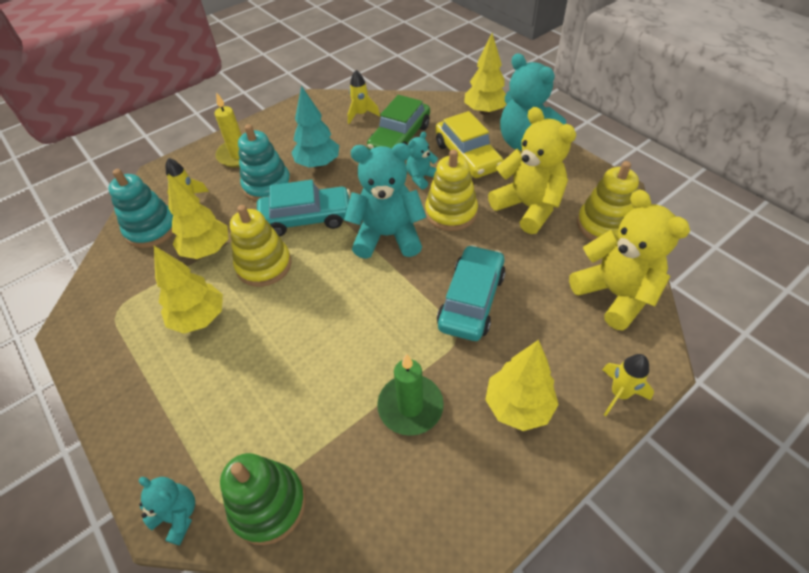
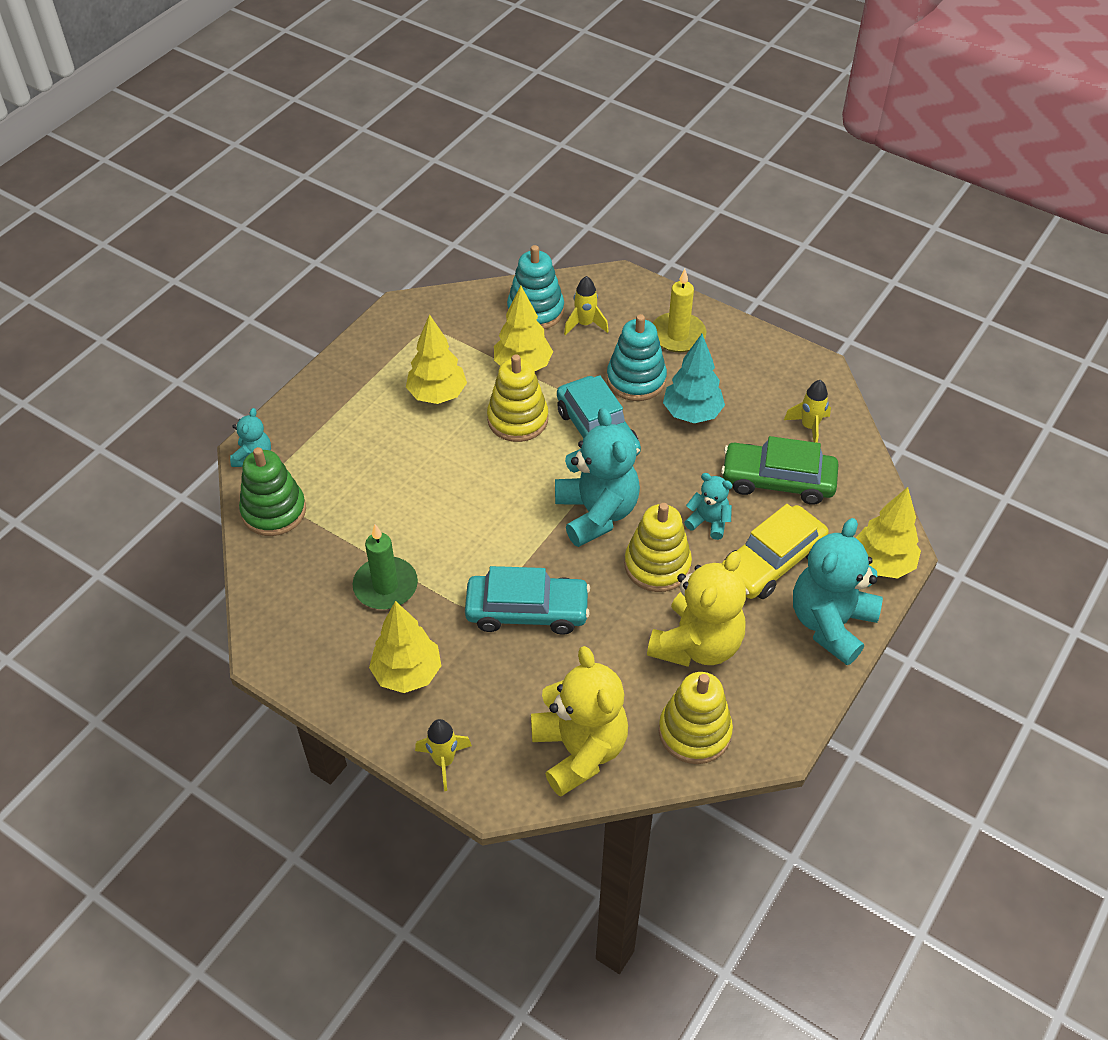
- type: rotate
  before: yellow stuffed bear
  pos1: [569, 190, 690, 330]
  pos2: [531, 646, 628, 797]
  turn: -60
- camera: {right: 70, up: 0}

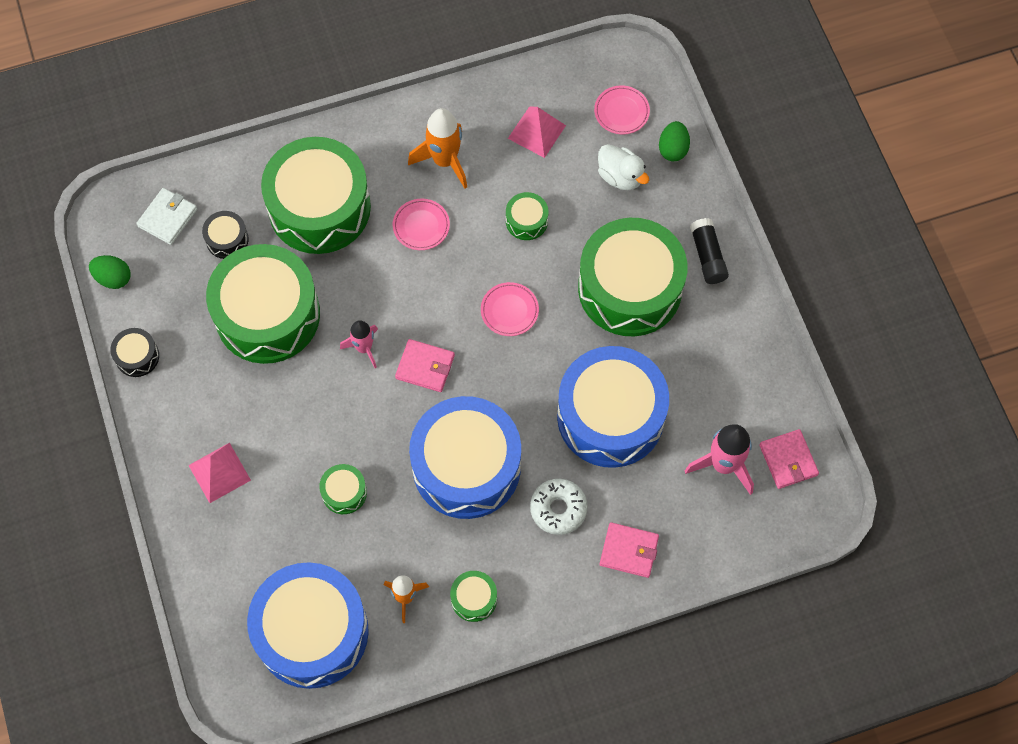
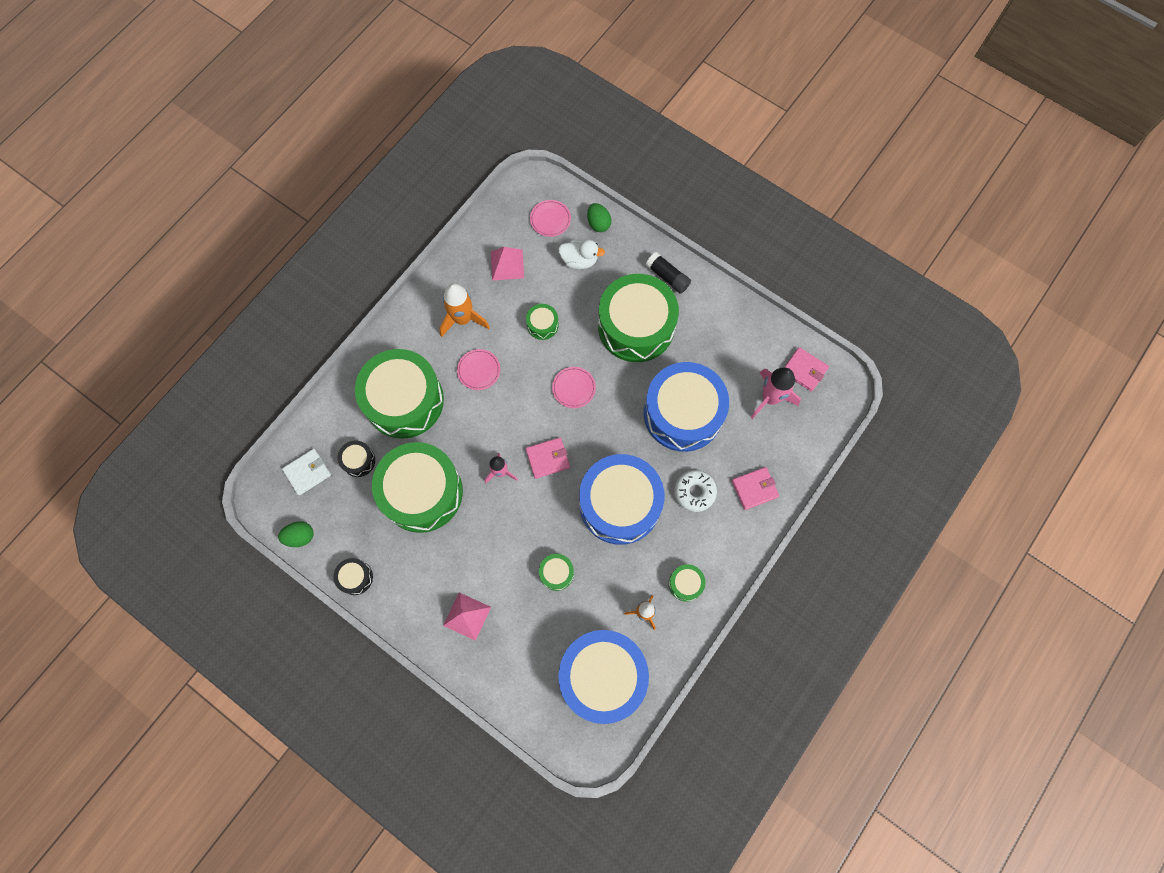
- type: rotate
  before: snow-white wallet
  pos1: [136, 188, 197, 245]
  pos2: [282, 449, 331, 495]
  turn: 60
- camera: {right: -35, up: 5}

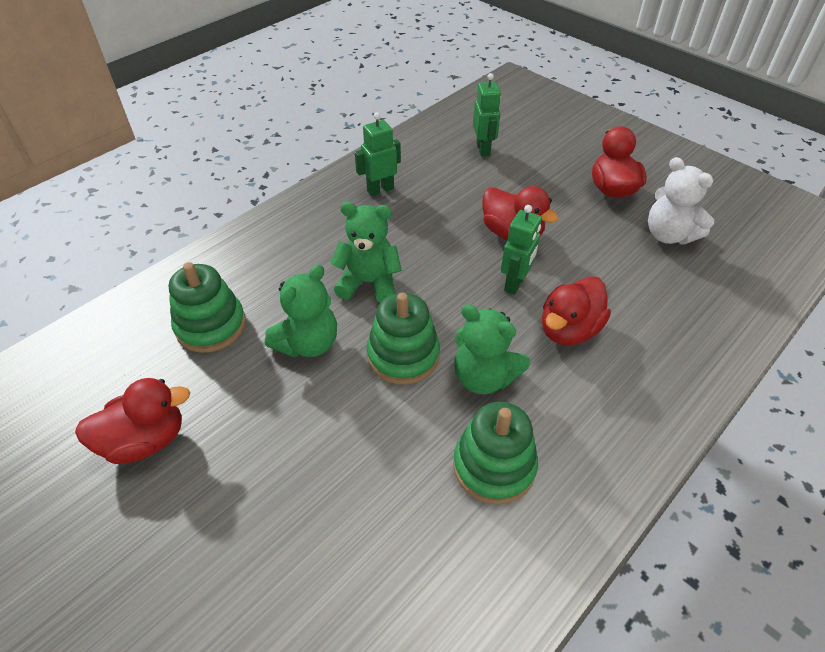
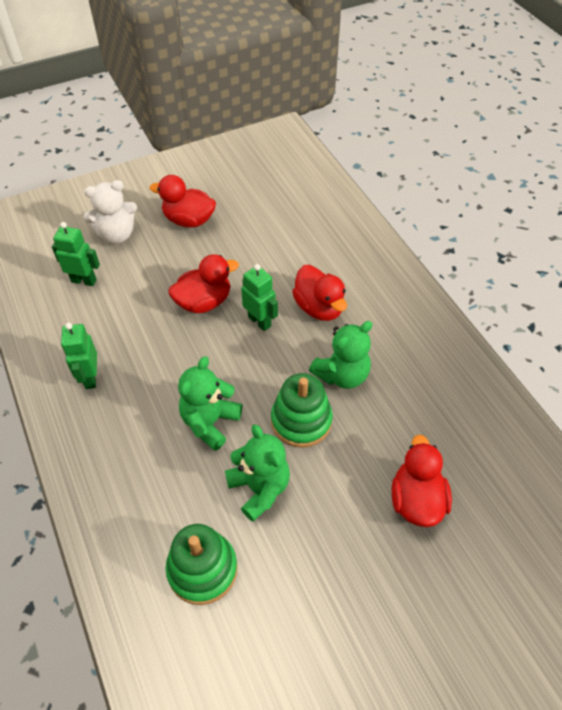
- type: move
  before: snow-white stuffed bear
  pos1: [648, 157, 714, 244]
  pos2: [83, 180, 137, 244]
- type: move
  before: scarlet toy duck
  pos1: [75, 378, 190, 464]
  pos2: [392, 435, 452, 527]
- type: delete
  before: green ring stacker
  pos1: [453, 402, 538, 505]
- camera: {right: -70, up: 5}

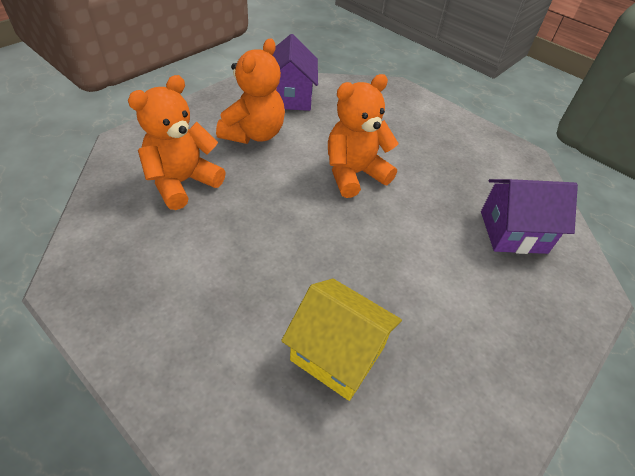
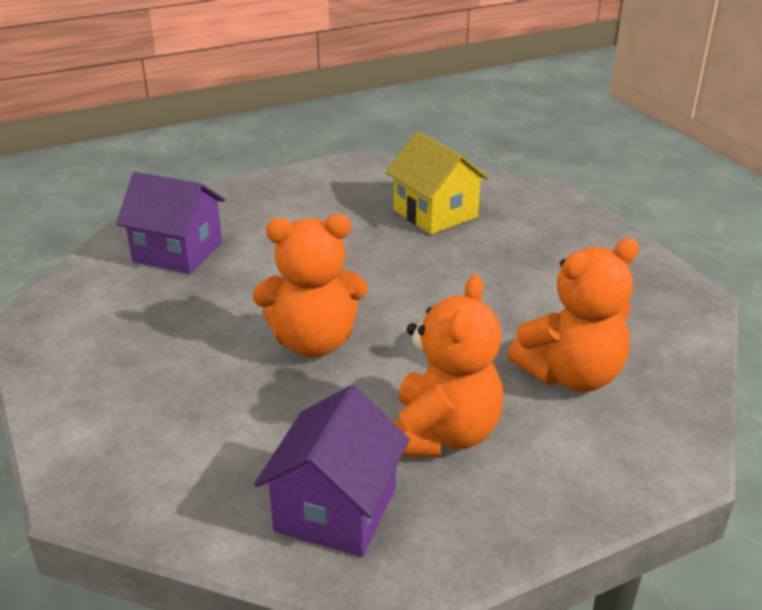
- type: rotate
  before: bright orange stuffed bear
  pos1: [216, 38, 285, 144]
  pos2: [391, 275, 503, 458]
  turn: 150
- camera: {right: -155, up: -15}

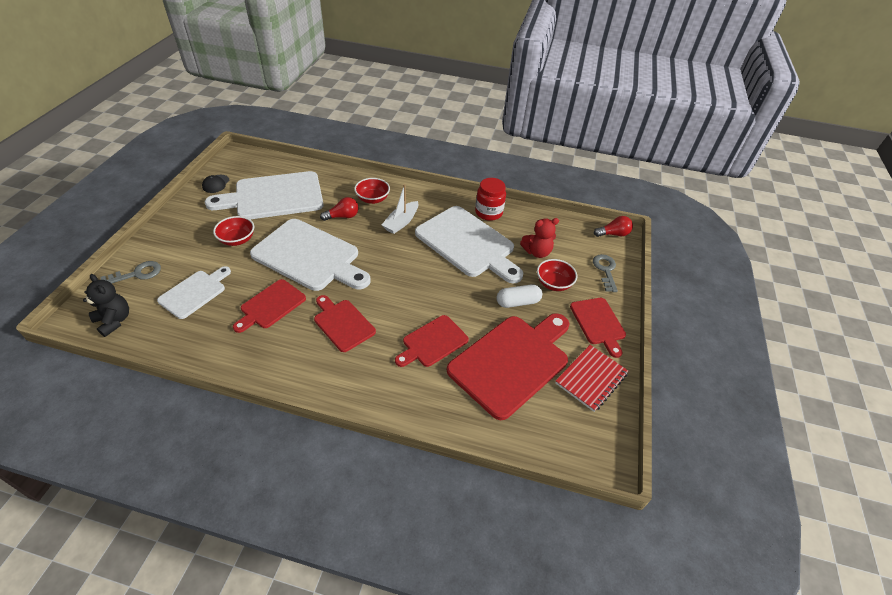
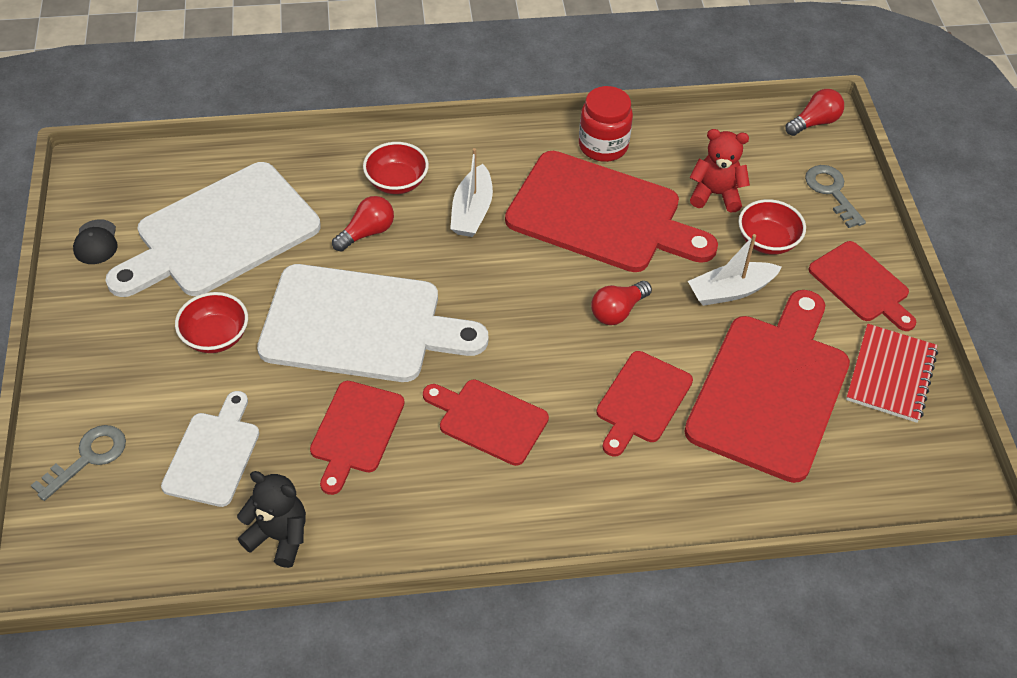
- type: move
  before: ebony stuffed bear
  pos1: [83, 274, 129, 337]
  pos2: [237, 471, 306, 568]
- type: recolor
  before: snow-white chopping board
  after: scarlet chopping board
  pos1: [415, 206, 523, 283]
  pos2: [505, 151, 718, 272]
- type: insert
  after: scarlet lightbulb
  pos2: [591, 281, 652, 325]
- type: replace
  before: snow-white pill shape
  after: snow-white toy boat
  pos1: [496, 285, 542, 308]
  pos2: [688, 234, 782, 306]
- type: rotate
  before: scarlet stuffed bear
  pos1: [520, 218, 559, 258]
  pos2: [690, 129, 750, 212]
  turn: -135
- camera: {right: -20, up: 5}

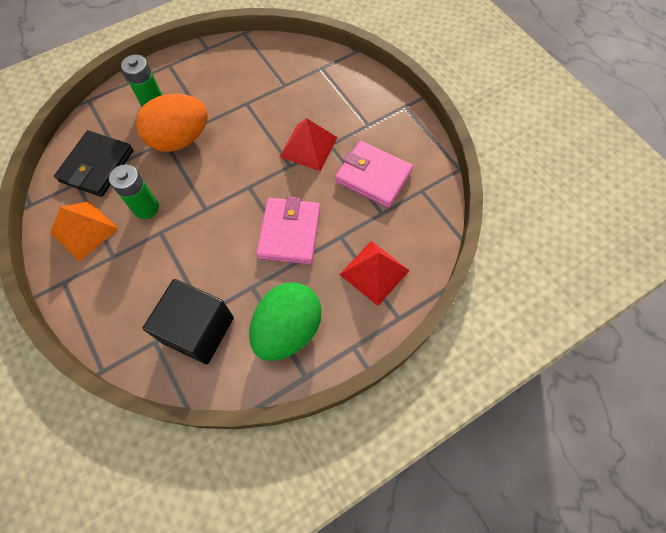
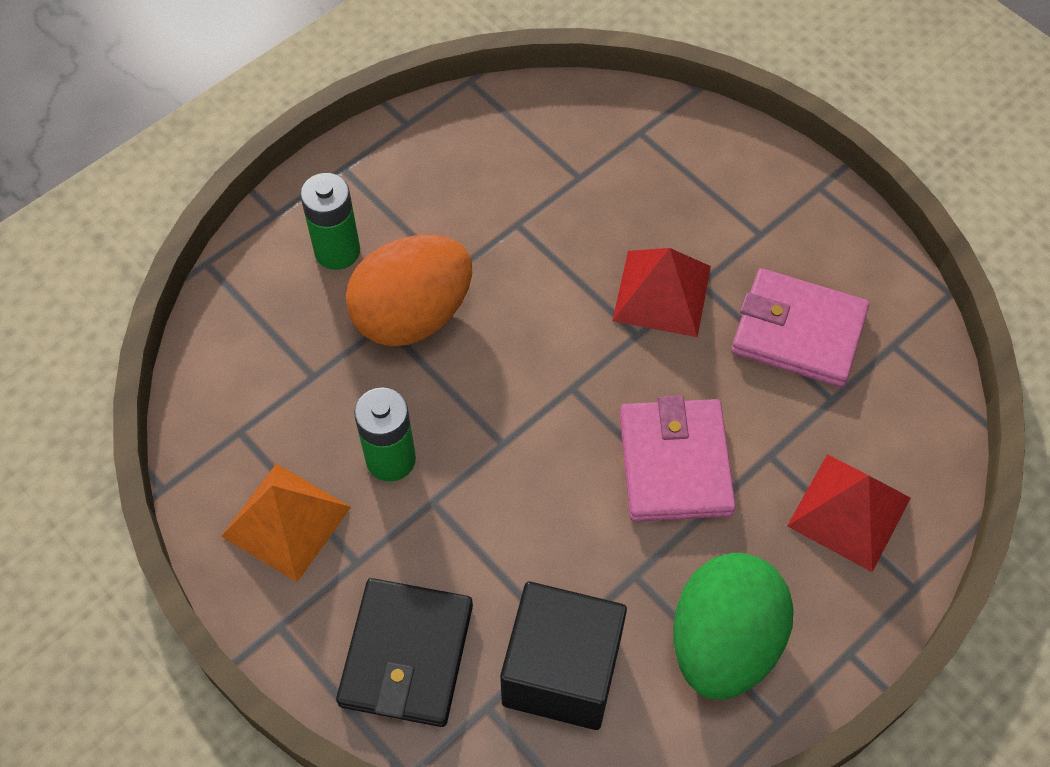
- type: move
  before: ebony wallet
  pos1: [54, 130, 133, 197]
  pos2: [336, 578, 473, 727]
- camera: {right: -10, up: -5}

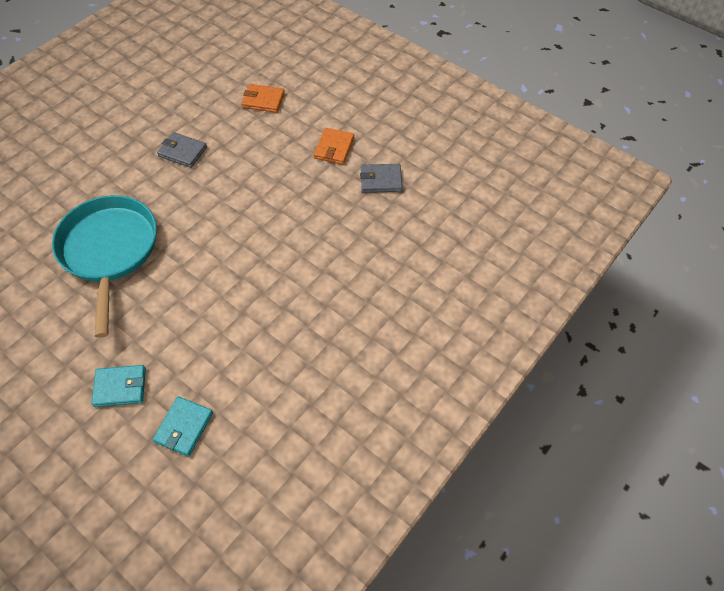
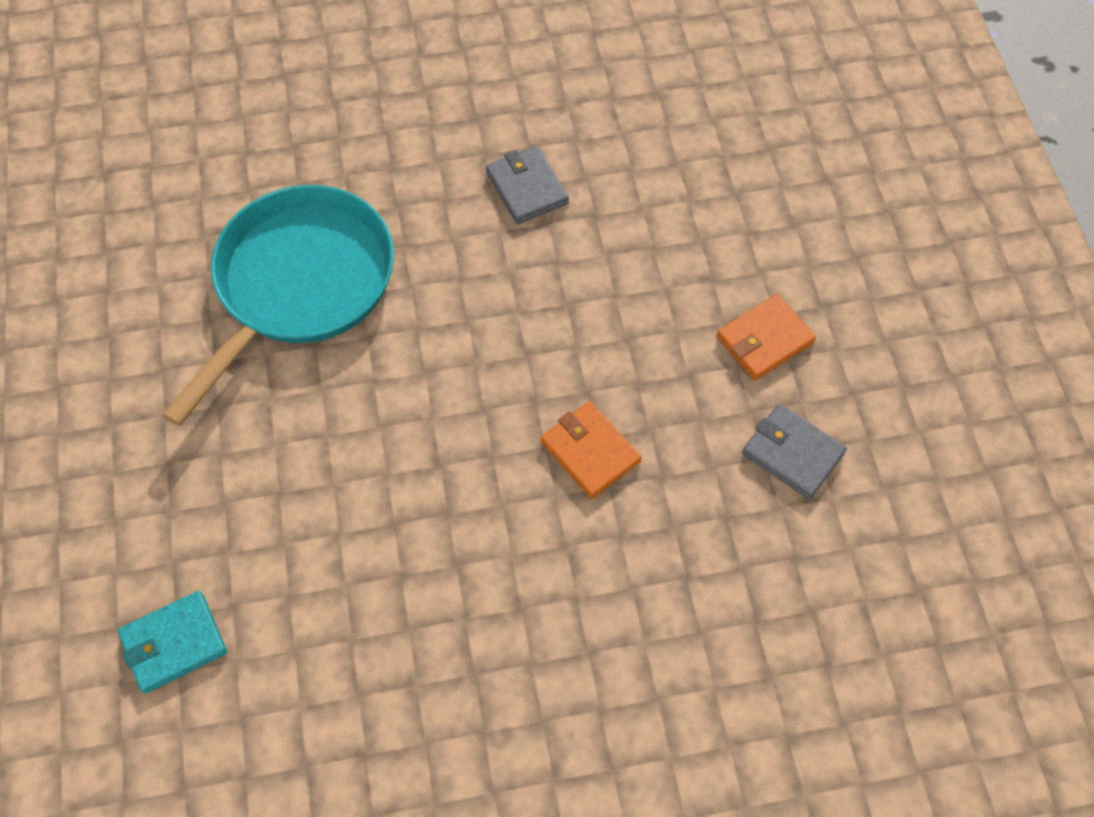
- type: move
  before: bright orange wallet
  pos1: [241, 84, 285, 113]
  pos2: [541, 401, 642, 499]
- type: delete
  before: aqua wallet
  pos1: [91, 365, 146, 407]
- camera: {right: 40, up: 5}

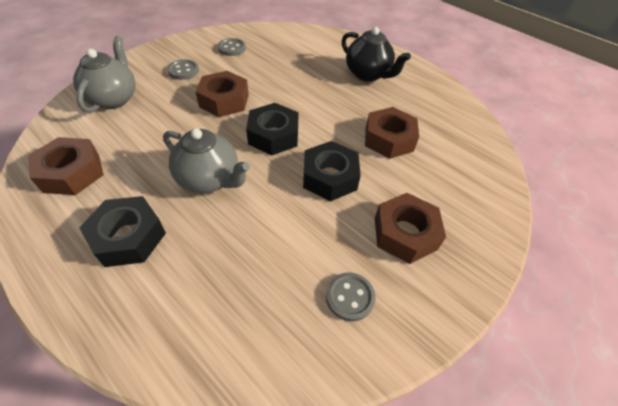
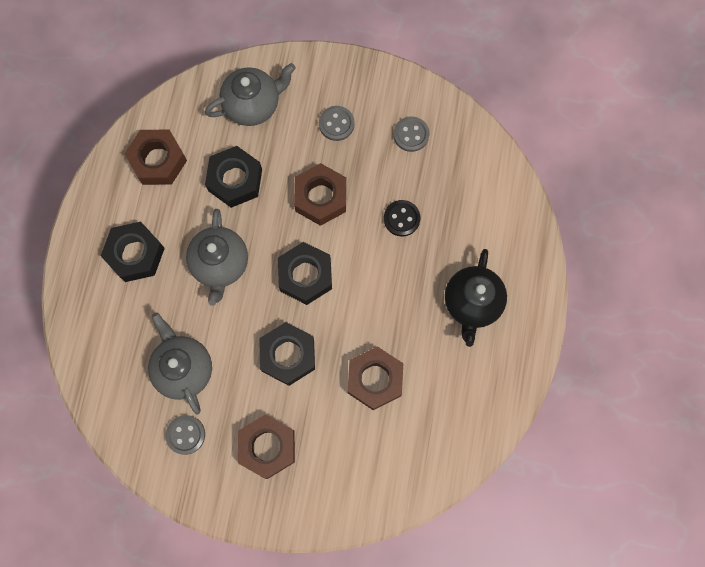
- type: insert
  after: grey tea pot
  pos2: [148, 313, 212, 415]
- type: insert
  after: ebony nut
  pos2: [205, 146, 262, 208]
- type: insert
  after: ebony button
  pos2: [384, 200, 421, 236]
- camera: {right: 60, up: 25}

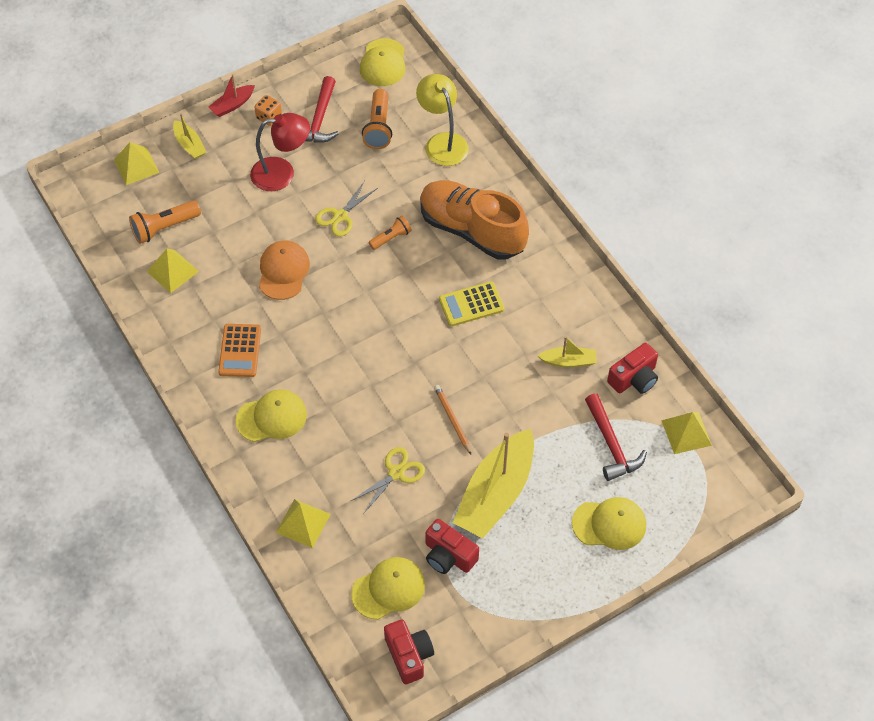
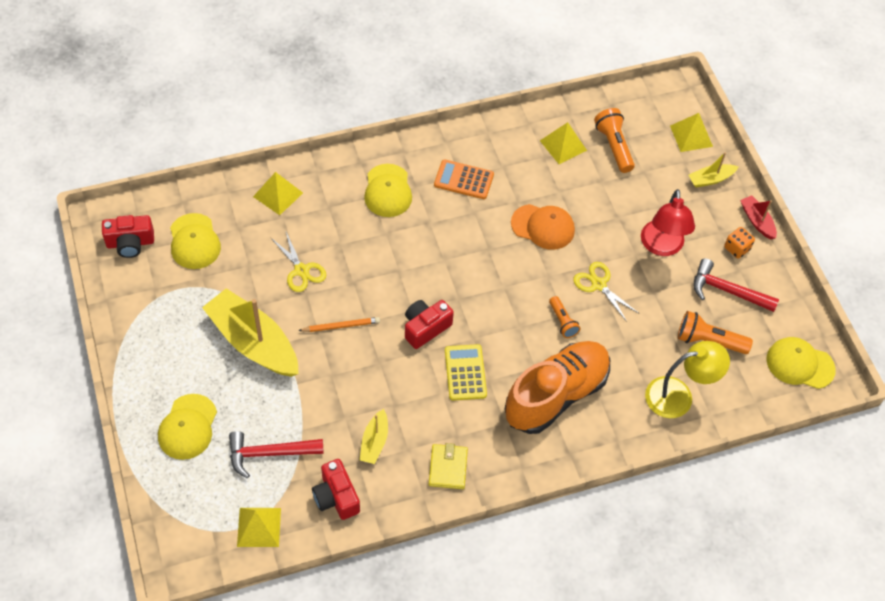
- type: move
  before: scarlet camera
  pos1: [425, 519, 479, 574]
  pos2: [405, 300, 454, 349]
- type: insert
  after: yellow wallet
  pos2: [429, 443, 468, 489]
- camera: {right: 100, up: 0}

